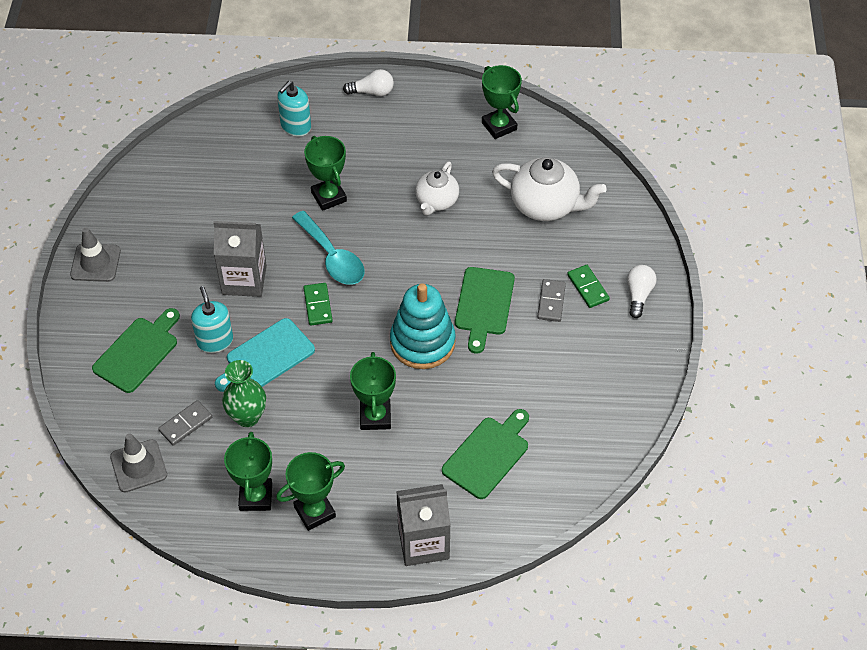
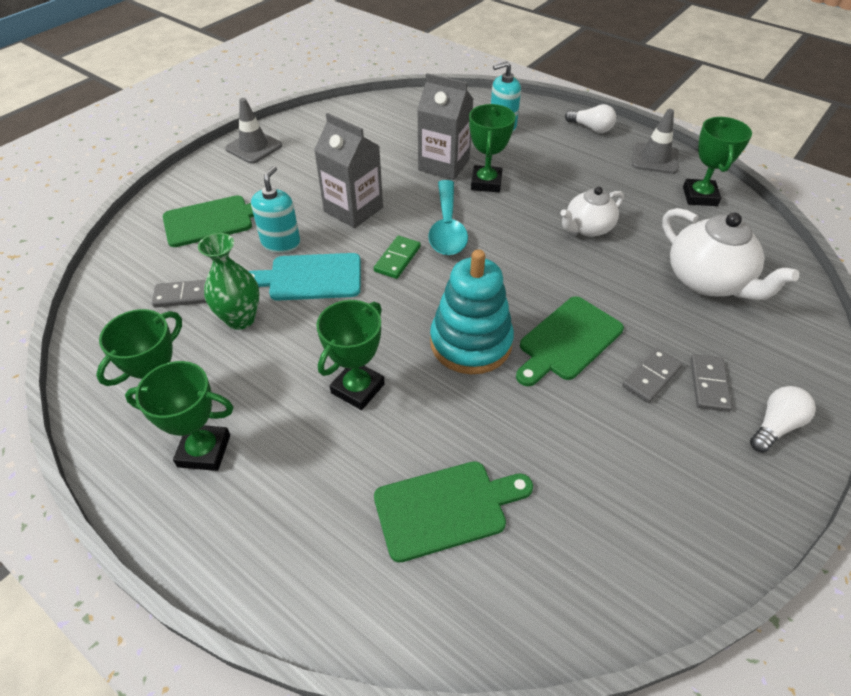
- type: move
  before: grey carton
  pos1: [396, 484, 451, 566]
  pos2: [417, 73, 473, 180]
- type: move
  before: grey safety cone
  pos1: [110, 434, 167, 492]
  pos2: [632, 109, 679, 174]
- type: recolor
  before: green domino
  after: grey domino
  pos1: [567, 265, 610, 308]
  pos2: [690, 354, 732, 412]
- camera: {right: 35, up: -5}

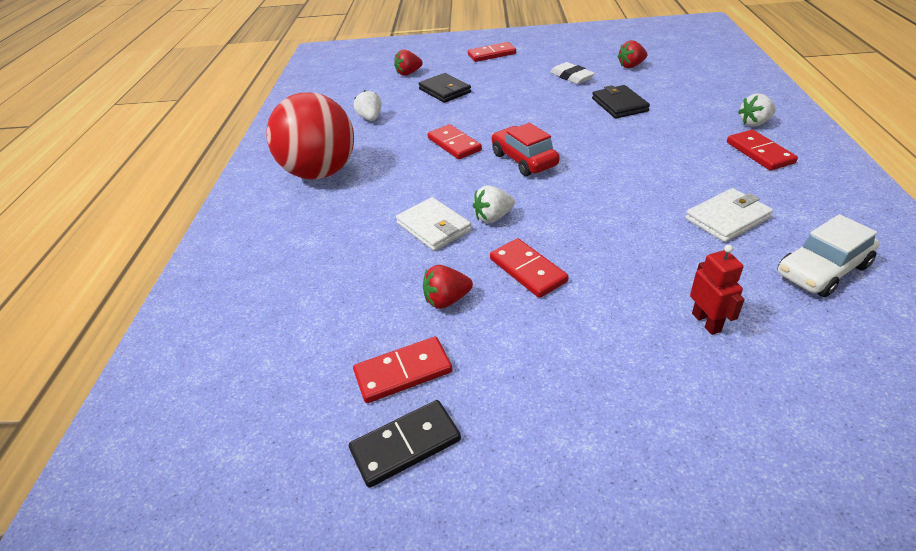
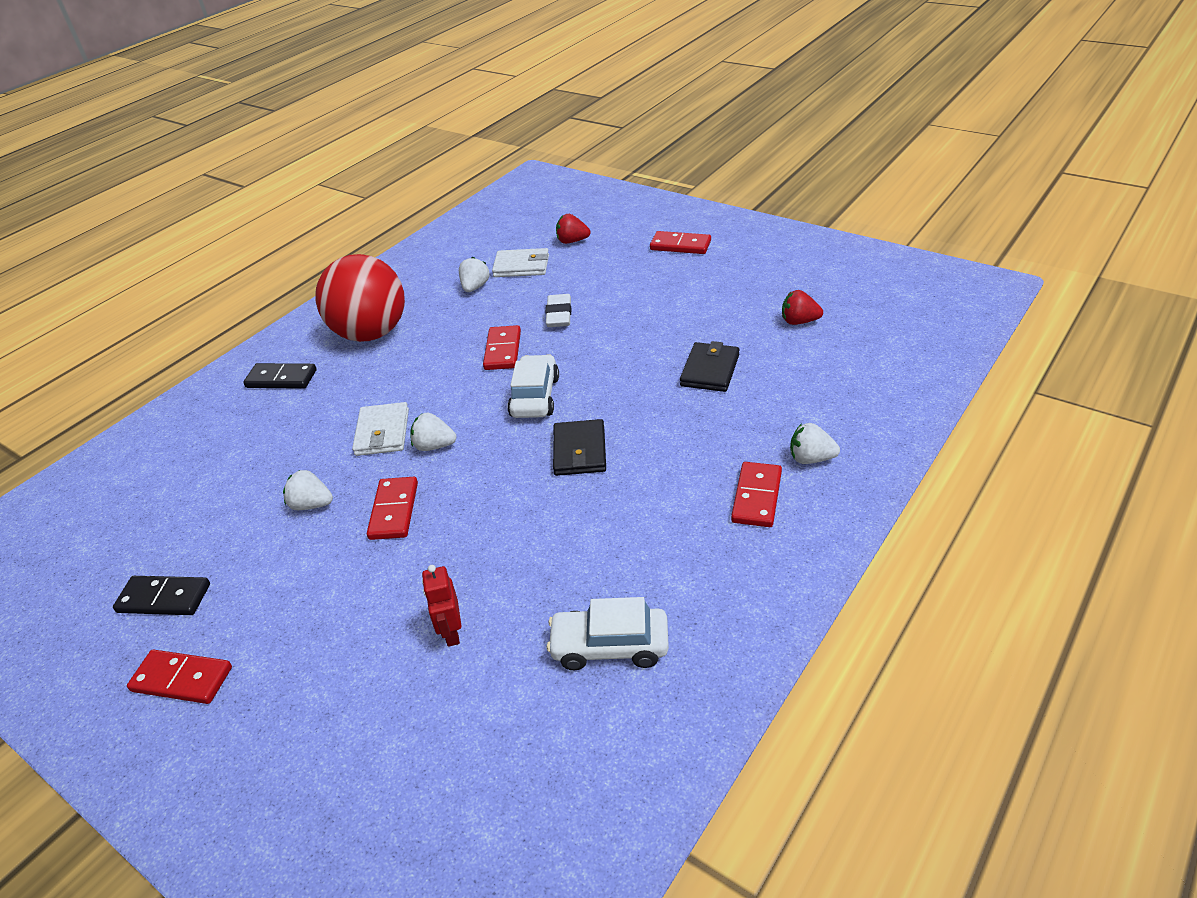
- type: move
  before: scarlet domino
  pos1: [353, 336, 452, 403]
  pos2: [127, 650, 232, 704]
- type: insert
  after: ebony domino
  pos2: [243, 363, 317, 389]
- type: recolor
  before: scarlet strawberry
  after: snow-white strawberry
  pos1: [423, 265, 473, 309]
  pos2: [283, 470, 333, 510]
- type: rotate
  before: scarlet toy robot
  pos1: [690, 245, 745, 335]
  pos2: [422, 565, 462, 647]
  turn: 150
- type: move
  before: snow-white wallet
  pos1: [685, 188, 773, 242]
  pos2: [492, 248, 549, 277]
- type: recolor
  before: scarlet automobile
  after: snow-white automobile
  pos1: [492, 123, 560, 176]
  pos2: [507, 354, 559, 418]
- type: move
  before: snow-white eraser
  pos1: [550, 62, 595, 84]
  pos2: [545, 294, 571, 327]
- type: move
  before: ebony wallet
  pos1: [418, 73, 471, 103]
  pos2: [553, 419, 606, 476]
- camera: {right: 35, up: 0}

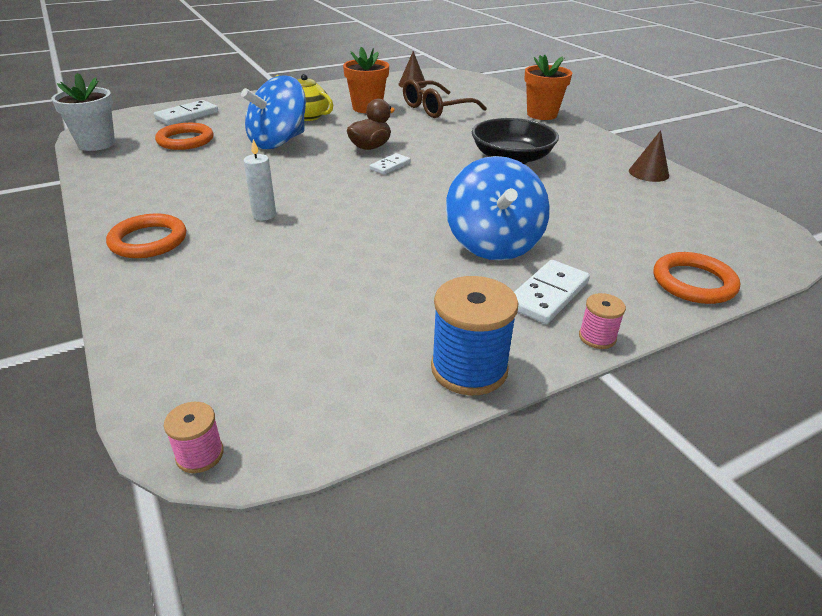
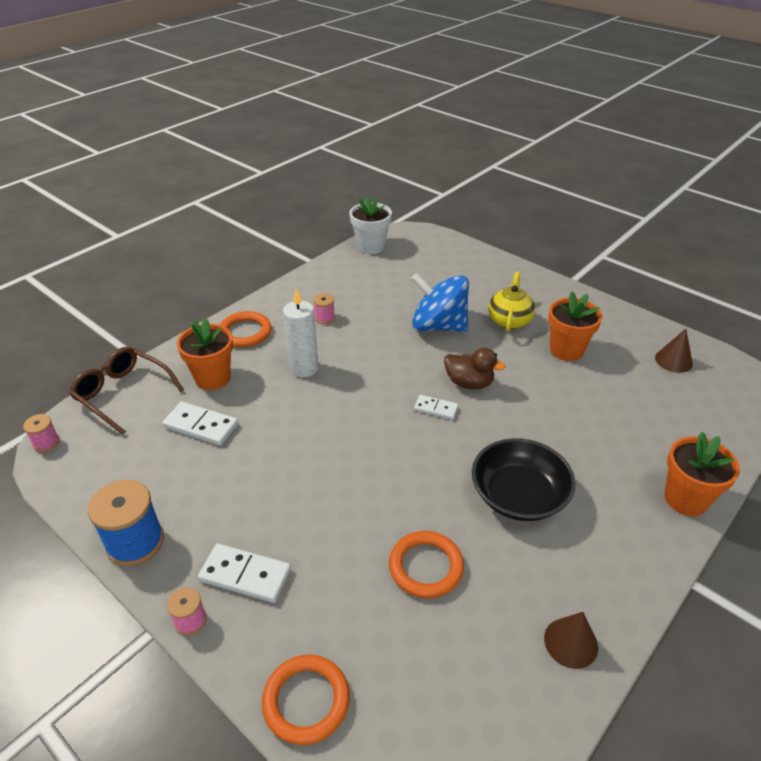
- type: move
  before: brown spectacles
  pos1: [403, 79, 487, 118]
  pos2: [69, 347, 184, 435]
- type: move
  before: snow-white domino
  pos1: [154, 100, 218, 126]
  pos2: [162, 401, 238, 446]
- type: insert
  after: bright orange plant pot
  pos2: [177, 317, 233, 390]
- type: resize
  before: snow-white wax candle
  pos1: [244, 139, 276, 220]
  pos2: [283, 288, 318, 377]
  scale: 1.52
- type: insert
  after: rosy spool
  pos2: [313, 293, 335, 324]
- type: move
  before: bright orange hoop
  pos1: [155, 123, 213, 150]
  pos2: [389, 531, 464, 598]
- type: delete
  before: cobalt spinning top
  pos1: [446, 156, 550, 261]
- camera: {right: 70, up: 5}

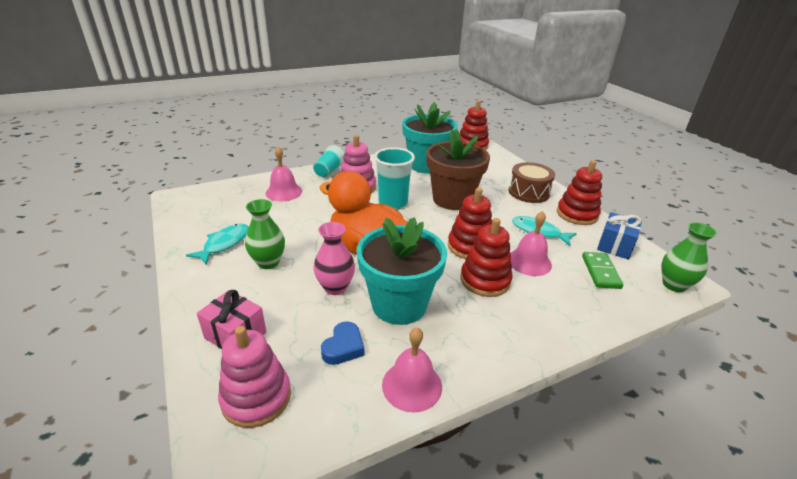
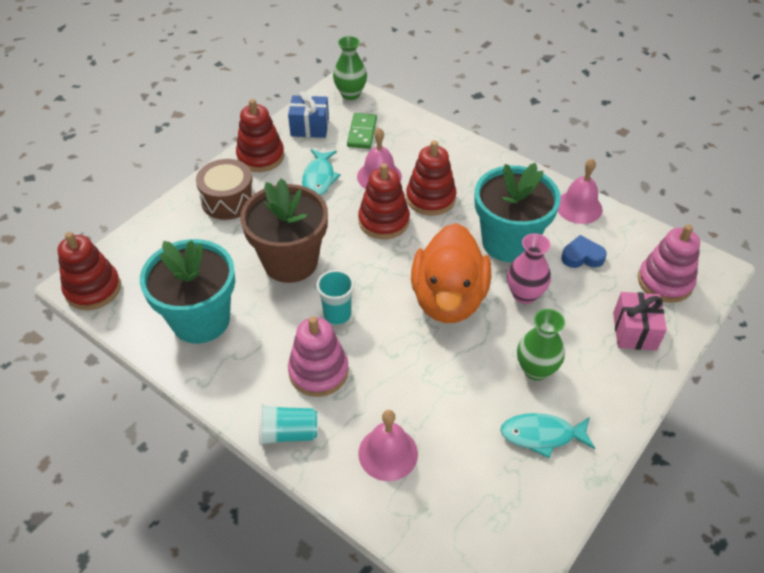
- type: resize
  before: aqua beaker
  pos1: [374, 147, 415, 210]
  pos2: [316, 270, 354, 325]
  scale: 0.67
- type: rotate
  before: green domino
  pos1: [582, 252, 623, 289]
  pos2: [347, 113, 377, 149]
  turn: -60
- camera: {right: -115, up: 15}

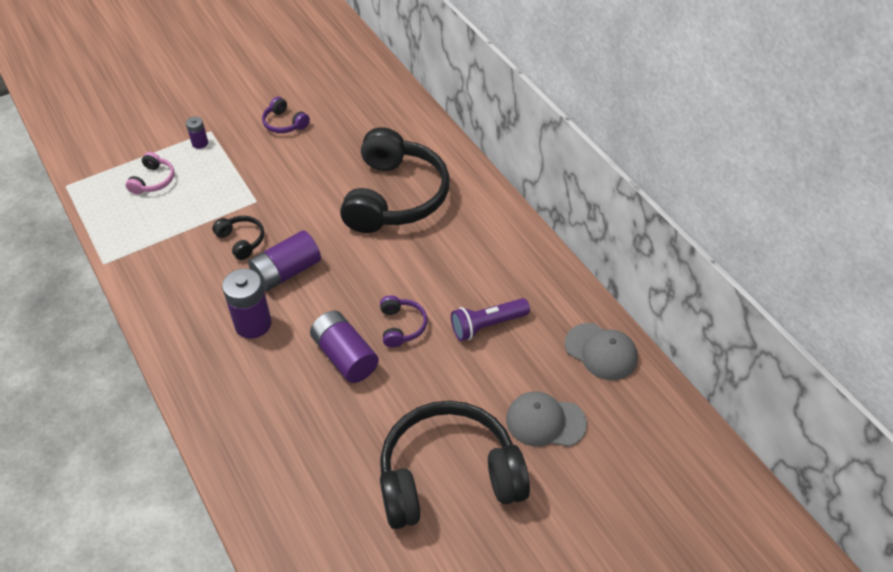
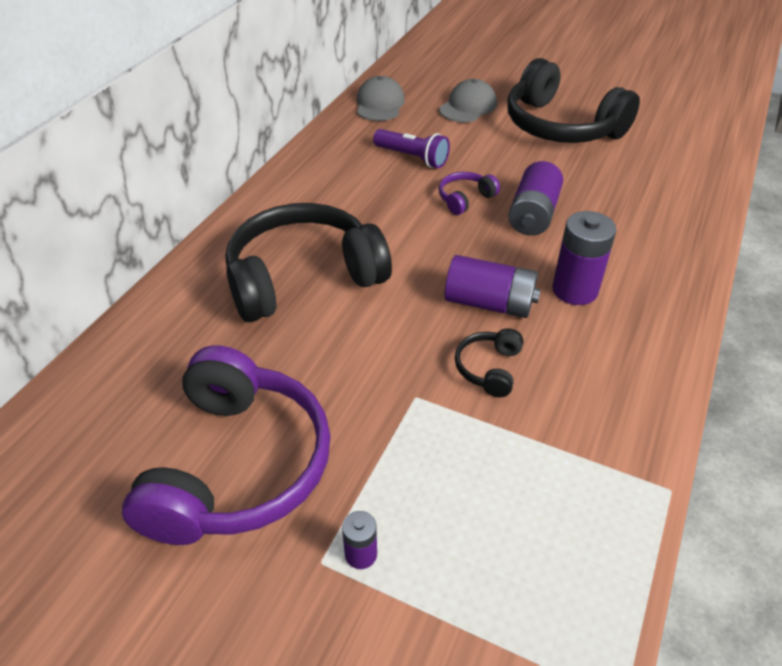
- type: resize
  before: violet over-ear headphones
  pos1: [262, 97, 310, 133]
  pos2: [122, 345, 331, 545]
  scale: 2.37
- type: rotate
  before: grey cap
  pos1: [506, 391, 587, 447]
  pos2: [439, 79, 497, 122]
  turn: -120
- type: delete
  before: rosy over-ear headphones
  pos1: [126, 152, 174, 195]
- camera: {right: -125, up: -5}

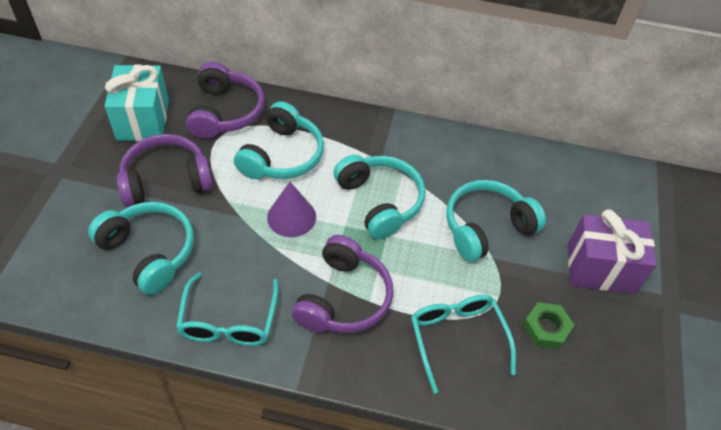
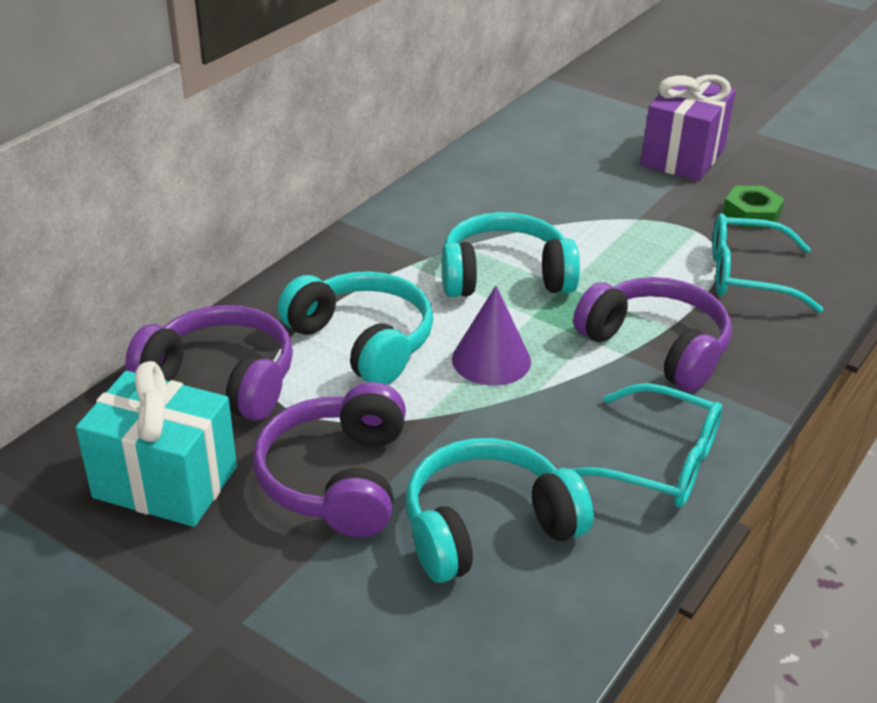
- type: delete
  before: aqua over-ear headphones
  pos1: [446, 180, 546, 262]
- camera: {right: -65, up: -15}

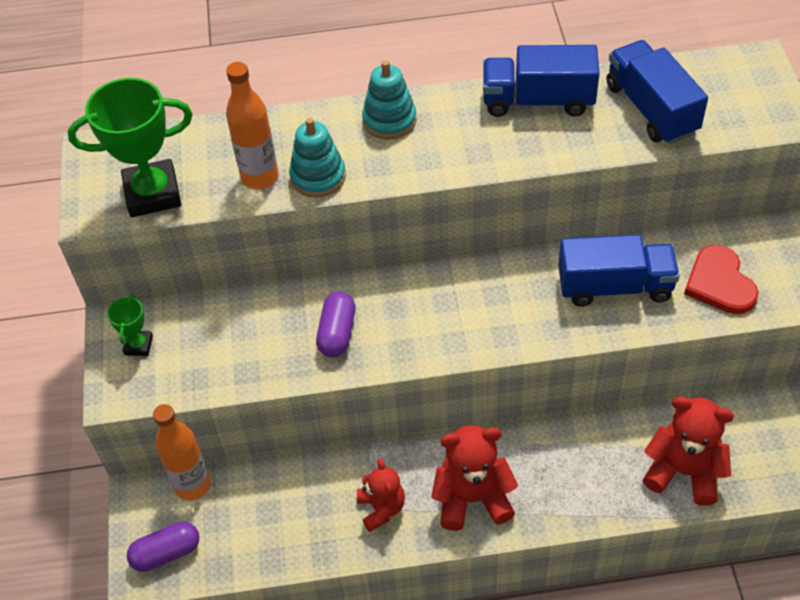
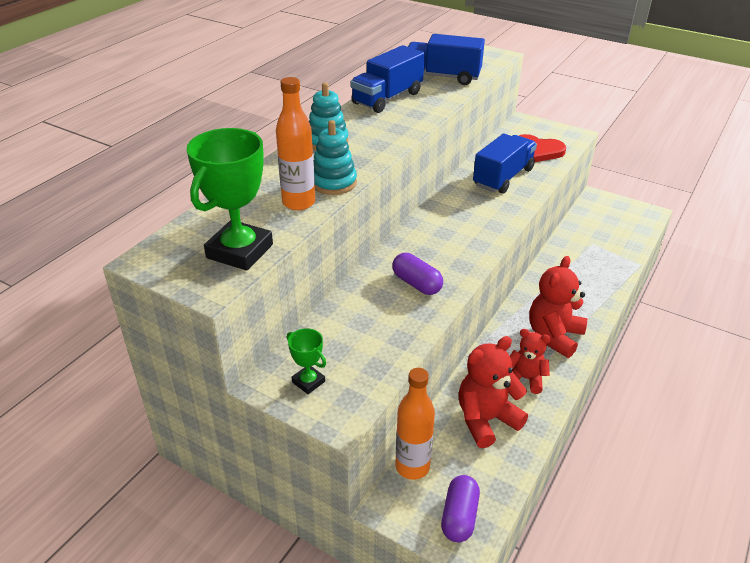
- type: move
  before: scarlet stuffed bear
  pos1: [643, 397, 734, 506]
  pos2: [458, 336, 528, 448]
- camera: {right: -55, up: -15}

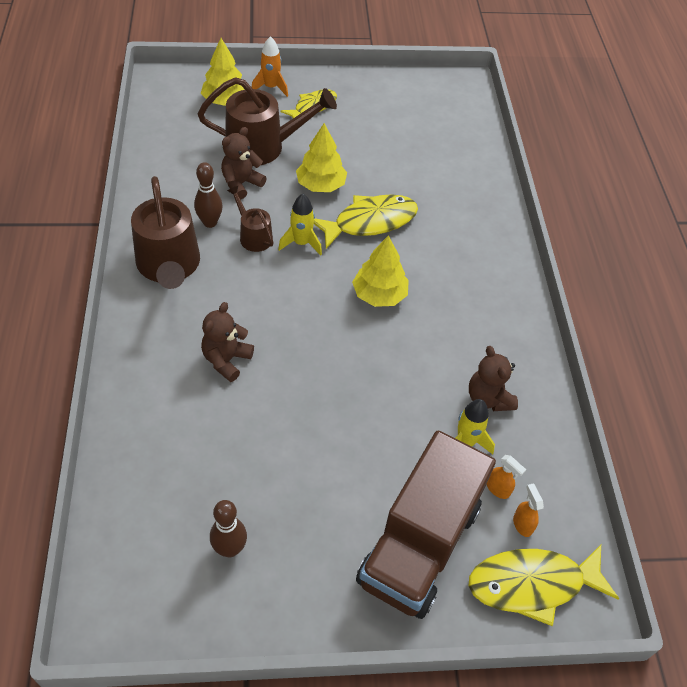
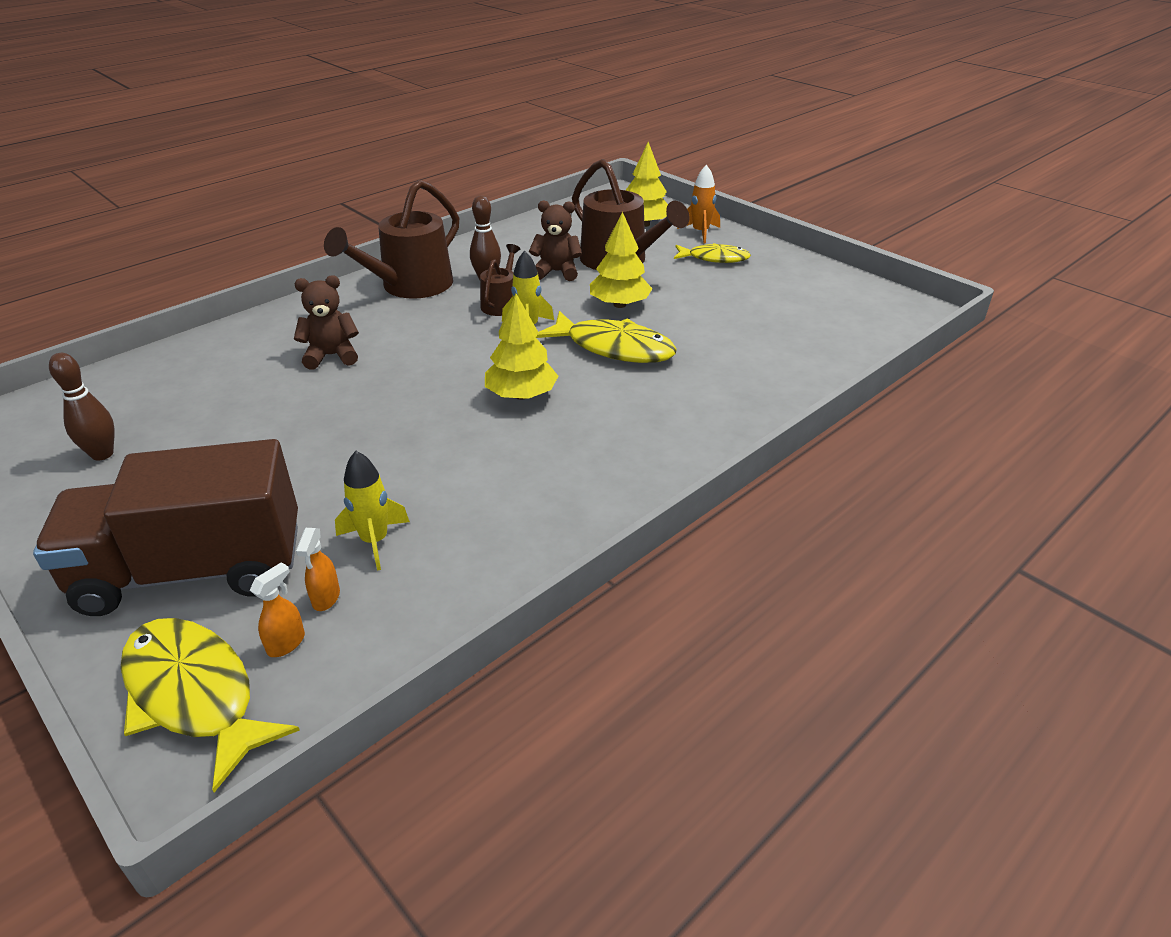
- type: delete
  before: brown stuffed bear
  pos1: [469, 346, 518, 411]
- camera: {right: 55, up: -15}

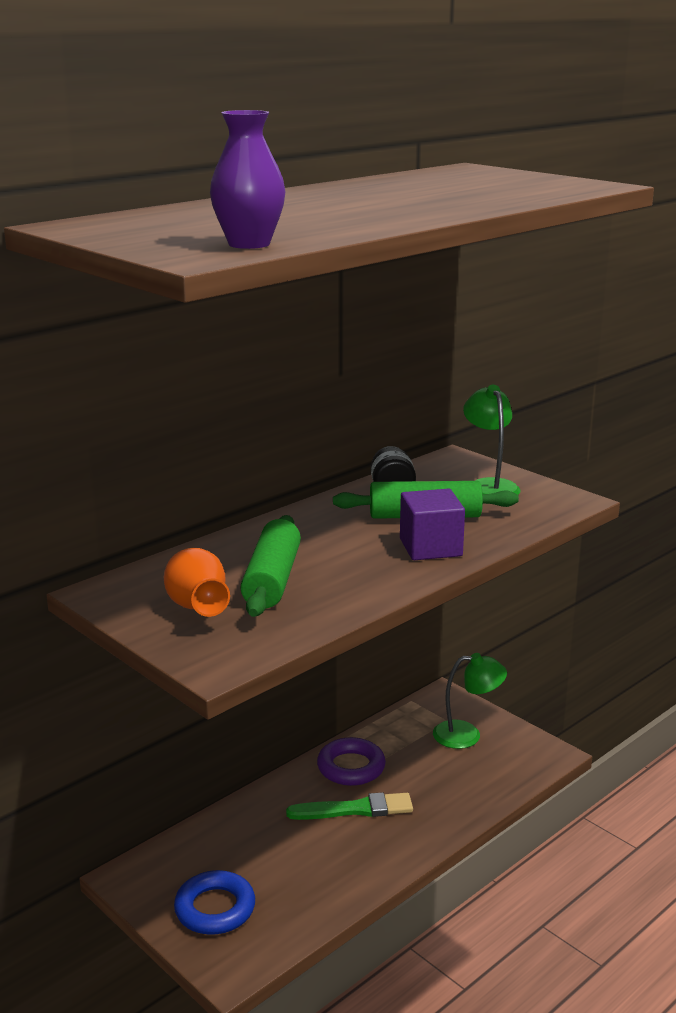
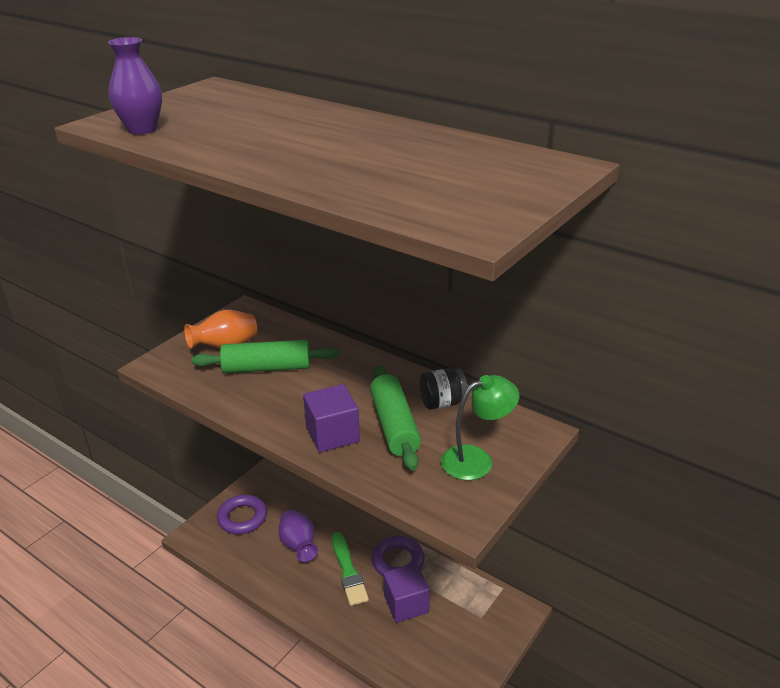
- type: recolor
  before: cobalt hoop
  after: violet hoop
  pos1: [174, 870, 255, 935]
  pos2: [217, 495, 267, 534]
- type: insert
  after: violet flower vase
  pos2: [278, 510, 318, 562]
- type: insert
  after: violet block
  pos2: [383, 563, 430, 623]
- type: delete
  before: green reading lamp
  pos1: [433, 653, 507, 749]
- camera: {right: 80, up: 10}

